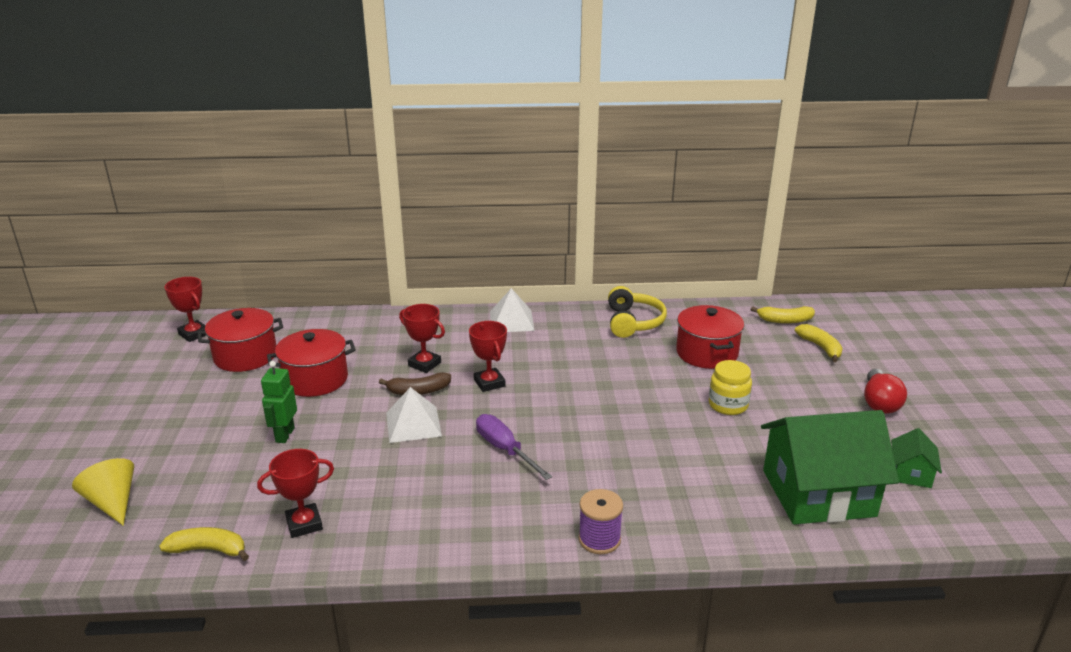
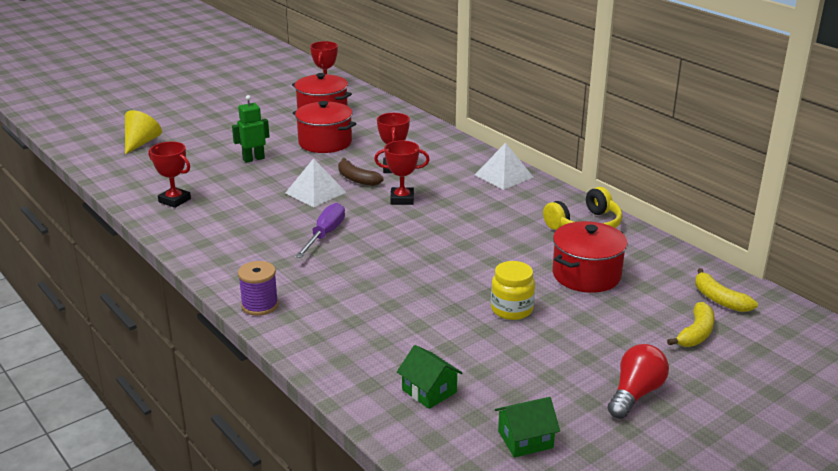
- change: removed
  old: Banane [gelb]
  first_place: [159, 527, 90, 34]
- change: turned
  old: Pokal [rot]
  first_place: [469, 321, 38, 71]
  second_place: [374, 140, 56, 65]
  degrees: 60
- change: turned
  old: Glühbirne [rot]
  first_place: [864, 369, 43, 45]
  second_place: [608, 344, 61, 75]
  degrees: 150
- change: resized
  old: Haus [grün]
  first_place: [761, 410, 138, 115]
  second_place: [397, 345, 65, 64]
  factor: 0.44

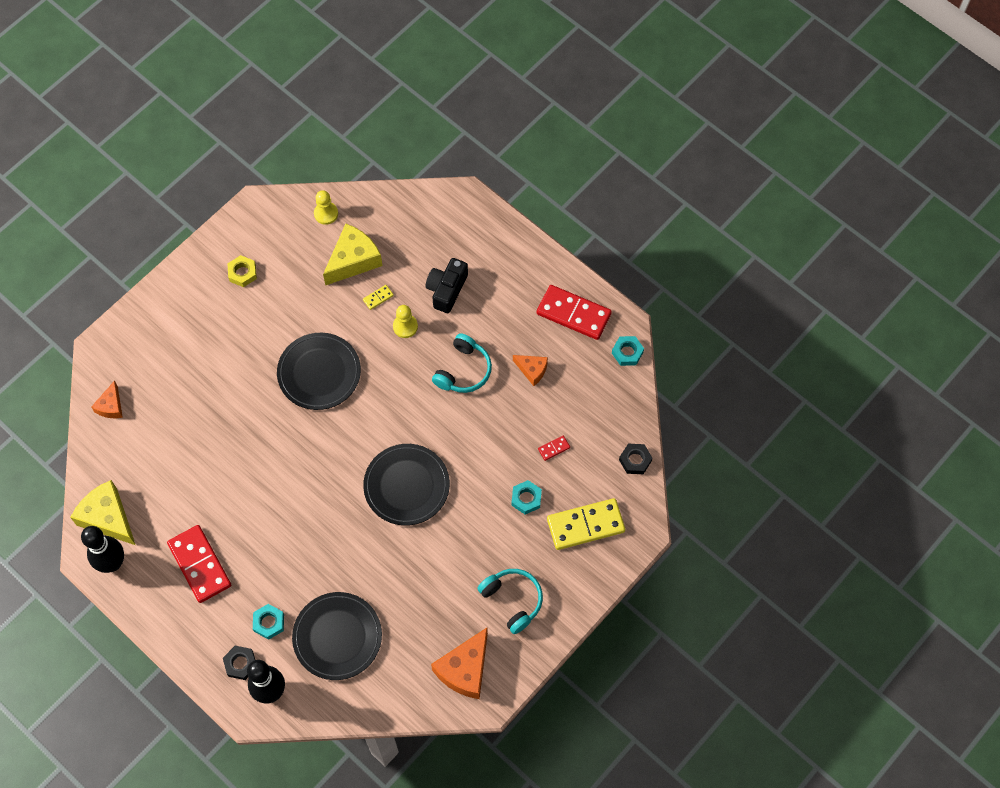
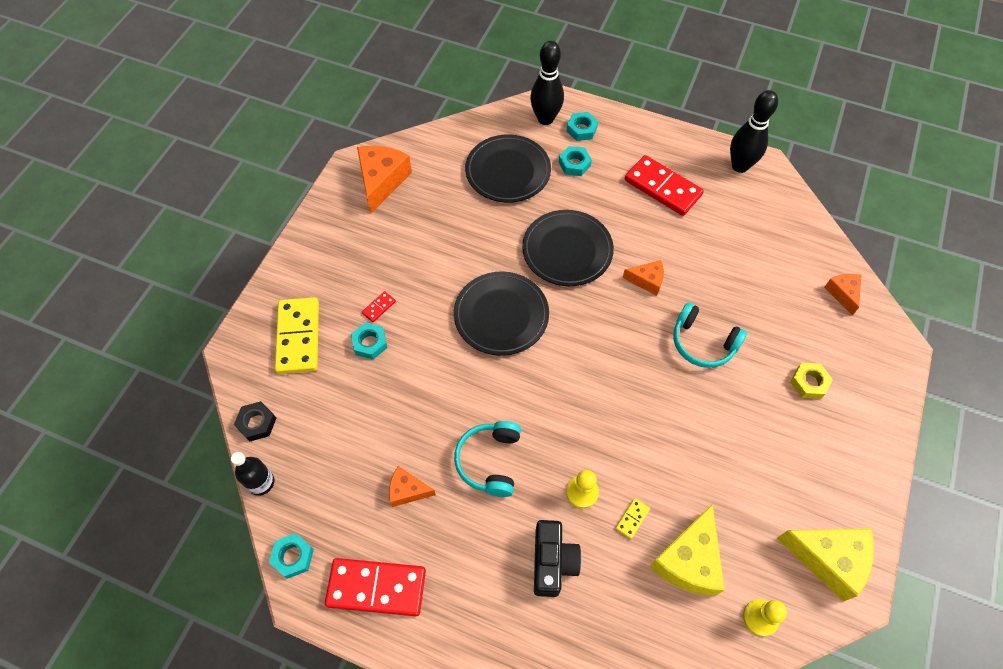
- change: added
  new: Flasche [schwarz]
  second_place: [231, 452, 43, 44]
- change: added
  new: Käse [orange]
  second_place: [622, 260, 42, 36]
- change: moved
  old: Käse [gelb]
  first_place: [70, 480, 65, 65]
  second_place: [777, 529, 97, 73]
- change: moved
  old: Sechskantmutter [gelb]
  first_place: [227, 255, 30, 32]
  second_place: [790, 363, 43, 36]
- change: moved
  old: Teller [schwarz]
  first_place: [277, 333, 84, 77]
  second_place: [522, 210, 92, 76]
- change: moved
  old: Kopfhörer [türkis]
  first_place: [477, 569, 66, 65]
  second_place: [673, 302, 74, 66]
- change: moved
  old: Dominostein [rot]
  first_place: [538, 436, 32, 25]
  second_place: [362, 291, 34, 31]
- change: recoloured
  old: Sechskantmutter [schwarz]
  new: Sechskantmutter [türkis]
  first_place: [223, 646, 32, 34]
  second_place: [566, 112, 32, 29]
- change: turned
  old: Dominostein [gelb]
  first_place: [547, 498, 78, 52]
  second_place: [275, 297, 44, 77]
  degrees: -60

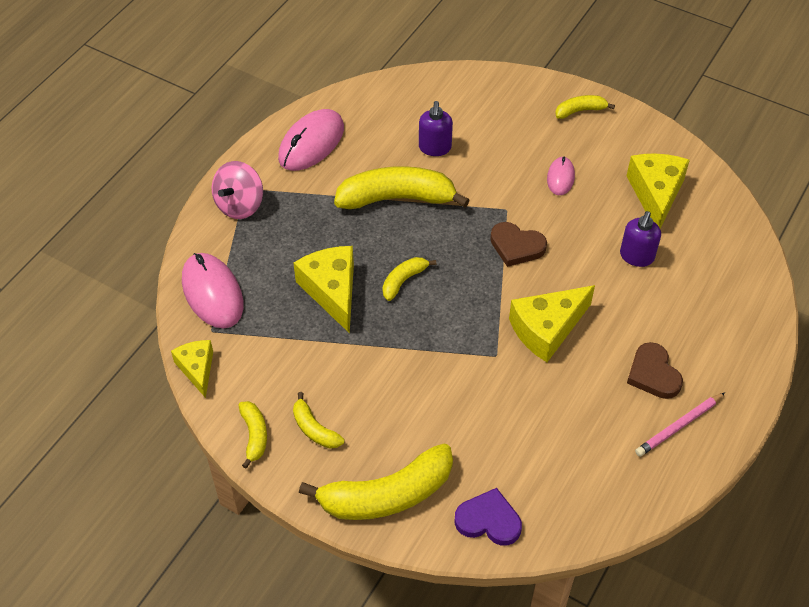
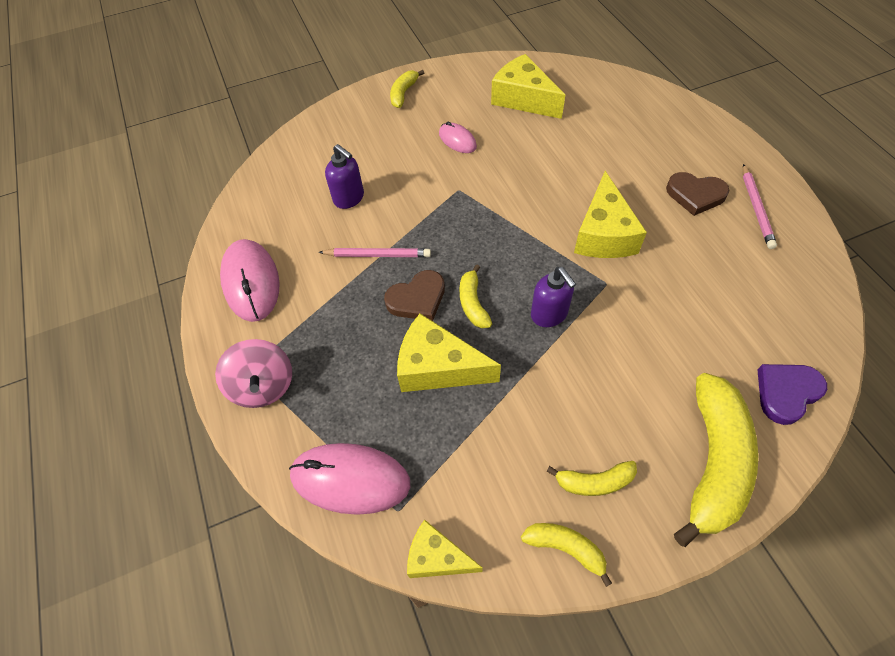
- change: moved
  old: Herz [braun]
  first_place: [490, 222, 57, 45]
  second_place: [384, 270, 61, 51]
- change: moved
  old: Seifenspender [lila]
  first_place: [620, 211, 41, 56]
  second_place: [531, 267, 45, 60]
- change: replaced
  old: Banane [gelb]
  new: Bleistift [rosa]
  first_place: [334, 166, 136, 43]
  second_place: [319, 248, 112, 9]

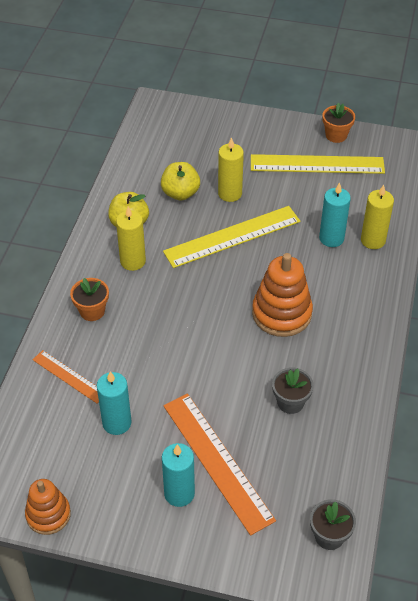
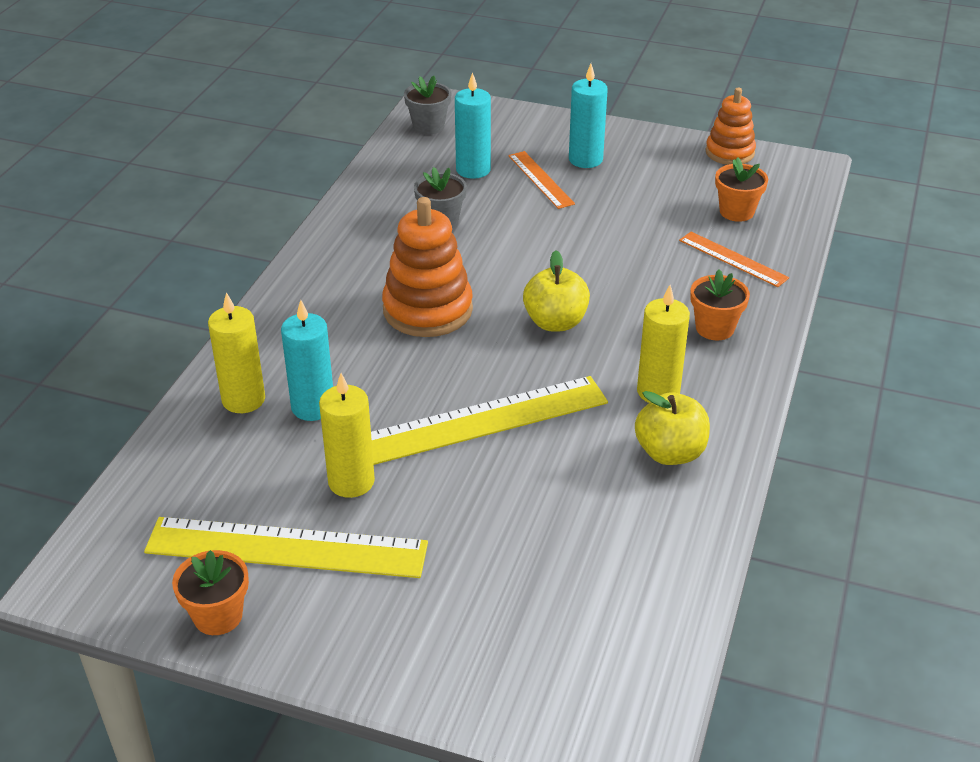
- change: added
  new: Blumentopf [orange]
  second_place: [715, 157, 53, 65]
- change: moved
  old: Kerze [türkis]
  first_place: [97, 371, 34, 64]
  second_place: [455, 72, 36, 107]
- change: moved
  old: Apfel [gelb]
  first_place: [161, 162, 39, 38]
  second_place: [523, 250, 67, 81]
- change: moved
  old: Kerze [gelb]
  first_place: [218, 137, 26, 65]
  second_place: [319, 373, 56, 125]
- change: resized
  old: Lineal [orange]
  first_place: [163, 394, 113, 142]
  second_place: [508, 151, 67, 58]
  factor: 0.55

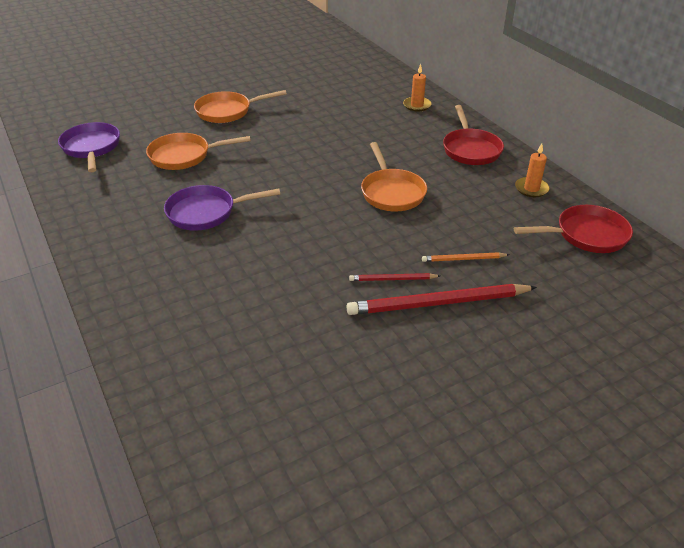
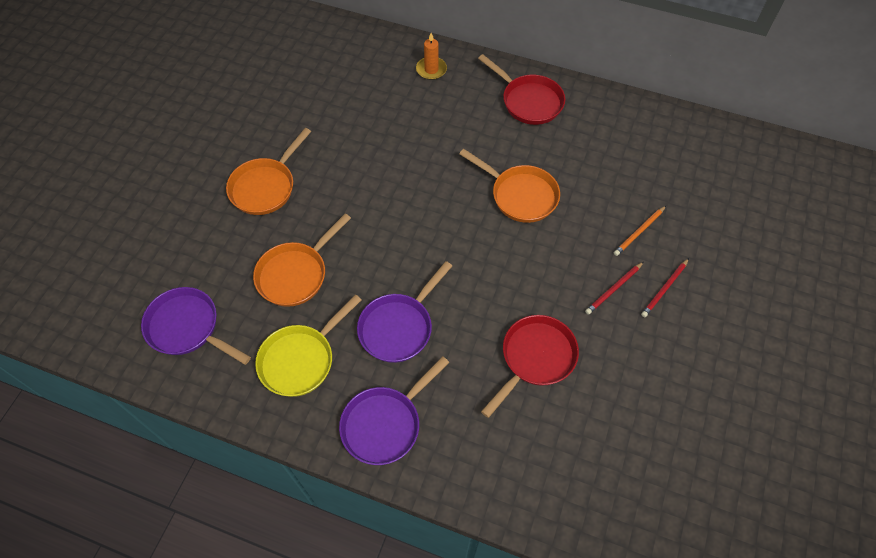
- change: removed
  old: Kerze [orange]
  first_place: [515, 144, 35, 53]
- change: added
  new: Pfanne [gelb]
  second_place: [255, 294, 106, 103]
- change: added
  new: Pfanne [lila]
  second_place: [339, 356, 111, 109]
- change: moved
  old: Pfanne [rot]
  first_place: [514, 205, 119, 48]
  second_place: [481, 315, 98, 103]
- change: resized
  old: Bleistift [rot]
  first_place: [346, 284, 191, 31]
  second_place: [641, 258, 48, 59]
  factor: 0.49

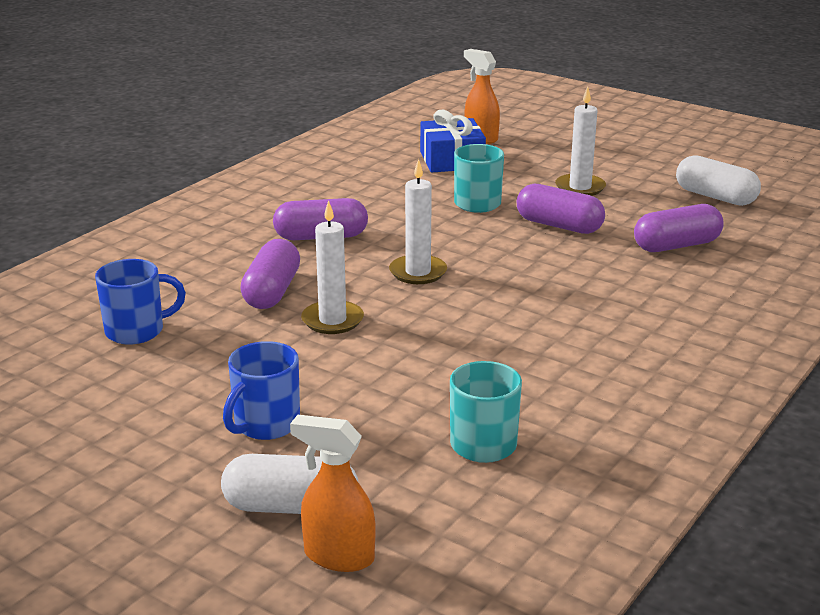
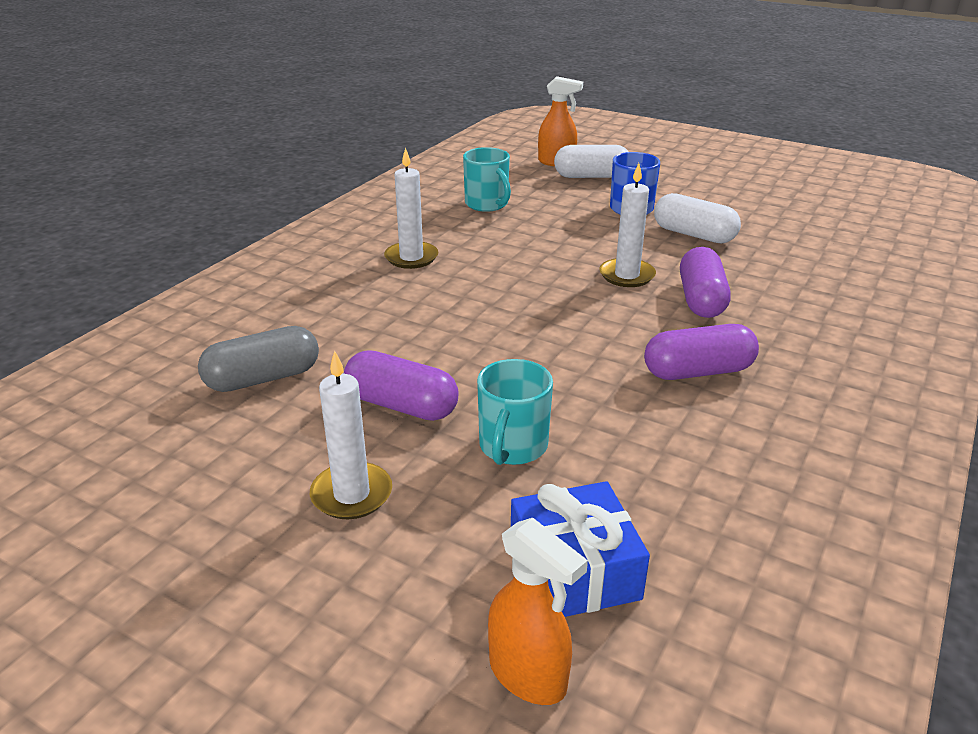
- change: removed
  old: Tasse [blau]
  first_place: [95, 259, 91, 86]
- change: moved
  old: Kerze [weiß]
  first_place: [389, 159, 58, 125]
  second_place: [384, 147, 54, 122]
- change: moved
  old: Kapsel [weiß]
  first_place: [676, 155, 85, 51]
  second_place: [654, 193, 87, 50]
- change: recoloured
  old: Kapsel [lila]
  new: Kapsel [grau]
  first_place: [634, 204, 90, 48]
  second_place: [198, 326, 121, 66]

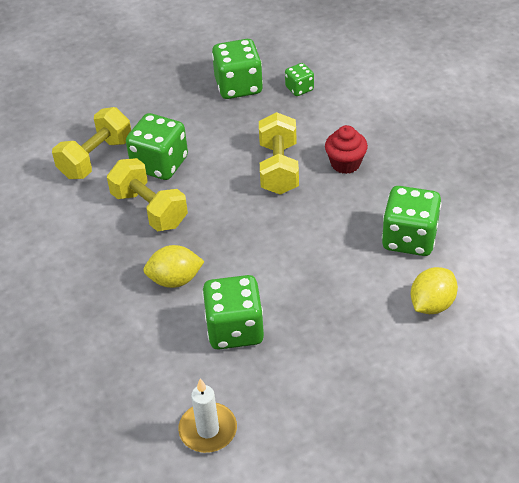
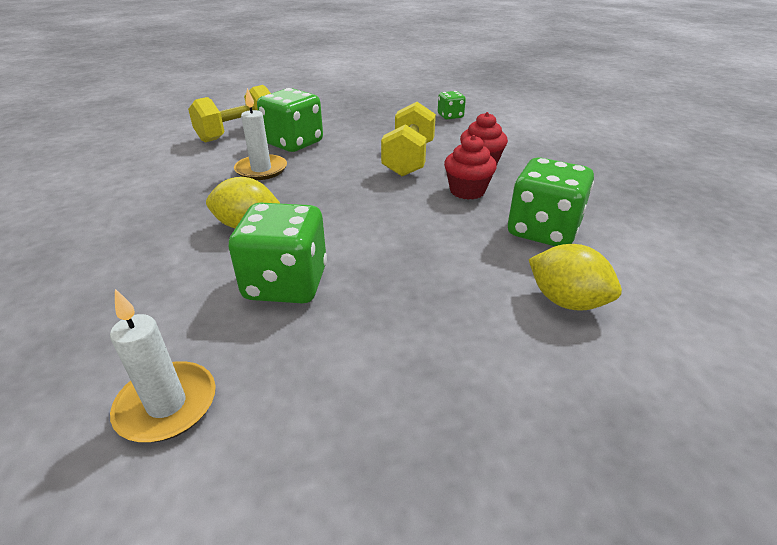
- change: removed
  old: Spielwürfel [grün]
  first_place: [212, 39, 51, 60]
- change: added
  new: Muffin [rot]
  second_place: [444, 135, 53, 65]
- change: replaced
  old: Hantel [gelb]
  new: Kerze [weiß]
  first_place: [107, 158, 81, 73]
  second_place: [234, 88, 53, 92]
- change: turned
  old: Zitrone [gelb]
  first_place: [411, 267, 47, 47]
  second_place: [528, 244, 94, 67]
  degrees: 75

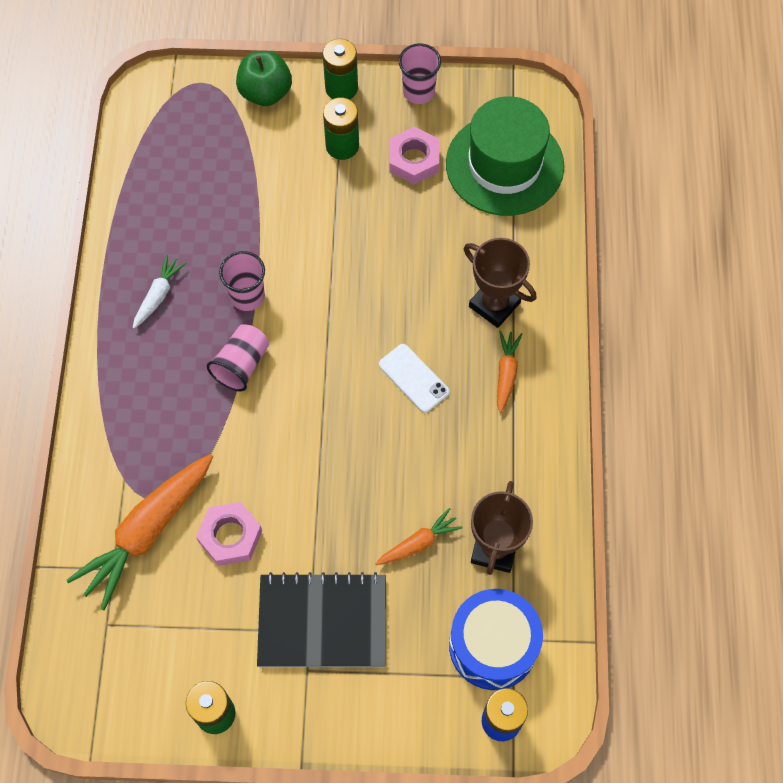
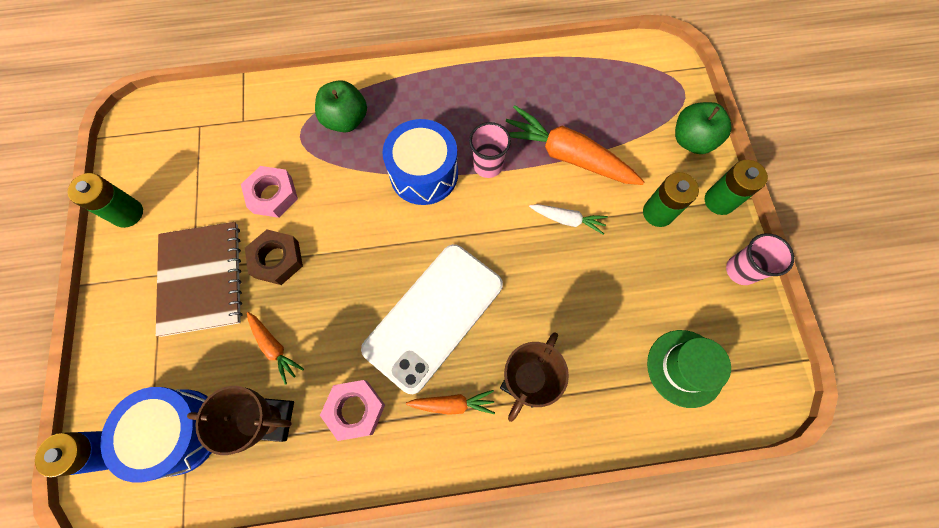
- change: added
  new: Sechskantmutter [braun]
  second_place: [245, 230, 58, 55]
- change: added
  new: Apfel [grün]
  second_place: [315, 80, 52, 53]
- change: moved
  old: Karotte [orange]
  first_place: [66, 454, 147, 157]
  second_place: [506, 105, 138, 80]
- change: moved
  old: Karotte [weiß]
  first_place: [133, 254, 53, 75]
  second_place: [529, 204, 79, 31]
- change: moved
  old: Sechskantmutter [rosa]
  first_place: [389, 127, 50, 57]
  second_place: [320, 380, 65, 61]
- change: replaced
  old: Becher [rosa]
  new: Trommel [blau]
  first_place: [207, 324, 62, 68]
  second_place: [382, 119, 76, 86]
- change: recoloured
  old: Notizbuch [schwarz]
  new: Notizbuch [braun]
  first_place: [257, 572, 129, 95]
  second_place: [156, 222, 87, 115]
- change: resized
  old: Handy [weiß]
  first_place: [379, 344, 71, 69]
  second_place: [361, 244, 142, 150]
  factor: 2.16
- change: resized
  old: Hut [grün]
  first_place: [446, 96, 118, 120]
  second_place: [647, 330, 84, 78]
  factor: 0.63

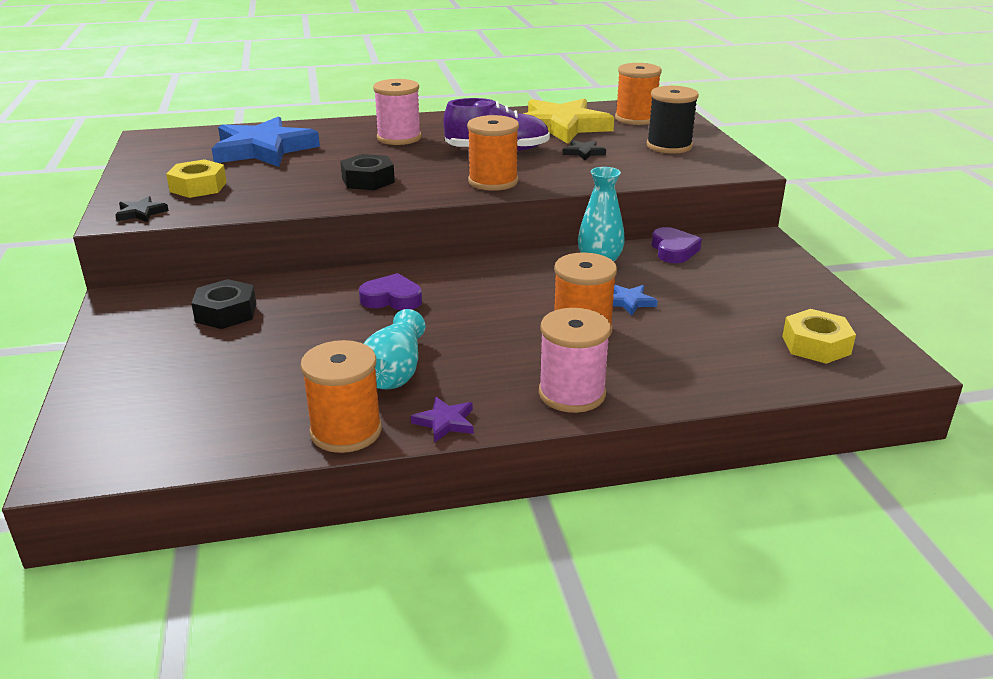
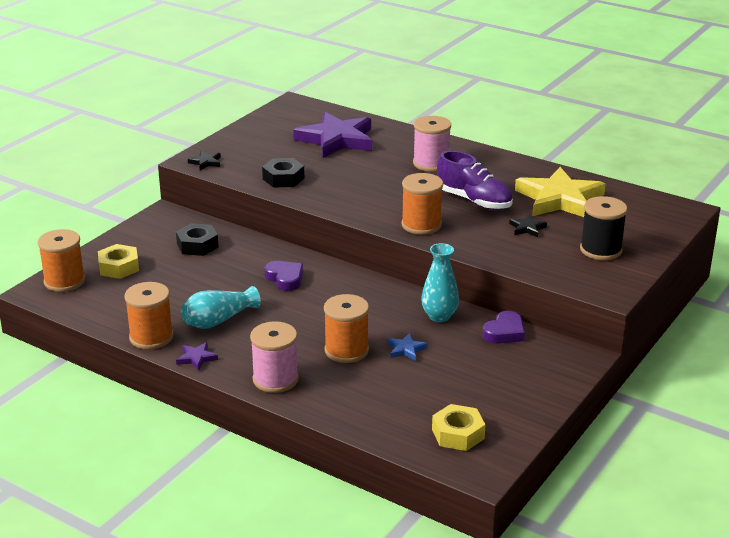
- change: moved
  old: Sechskantmutter [gelb]
  first_place: [166, 159, 61, 39]
  second_place: [98, 244, 41, 35]
- change: moved
  old: Sechskantmutter [schwarz]
  first_place: [340, 154, 55, 36]
  second_place: [262, 158, 42, 30]
- change: moved
  old: Garnrolle [orange]
  first_place: [615, 63, 47, 62]
  second_place: [38, 229, 47, 63]
- change: recoloured
  old: Stern [blau]
  new: Stern [lila]
  first_place: [212, 116, 108, 51]
  second_place: [293, 112, 79, 46]

